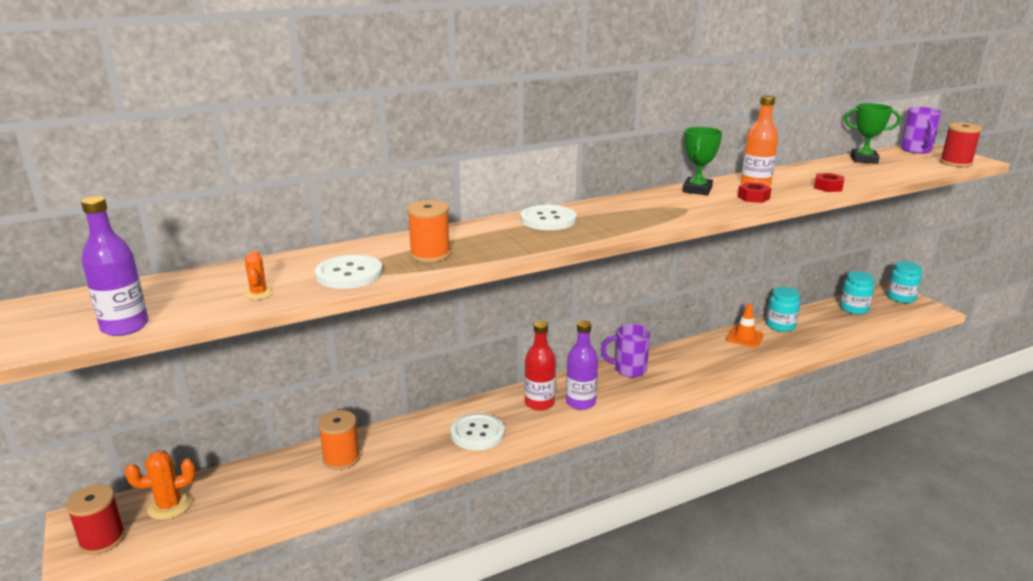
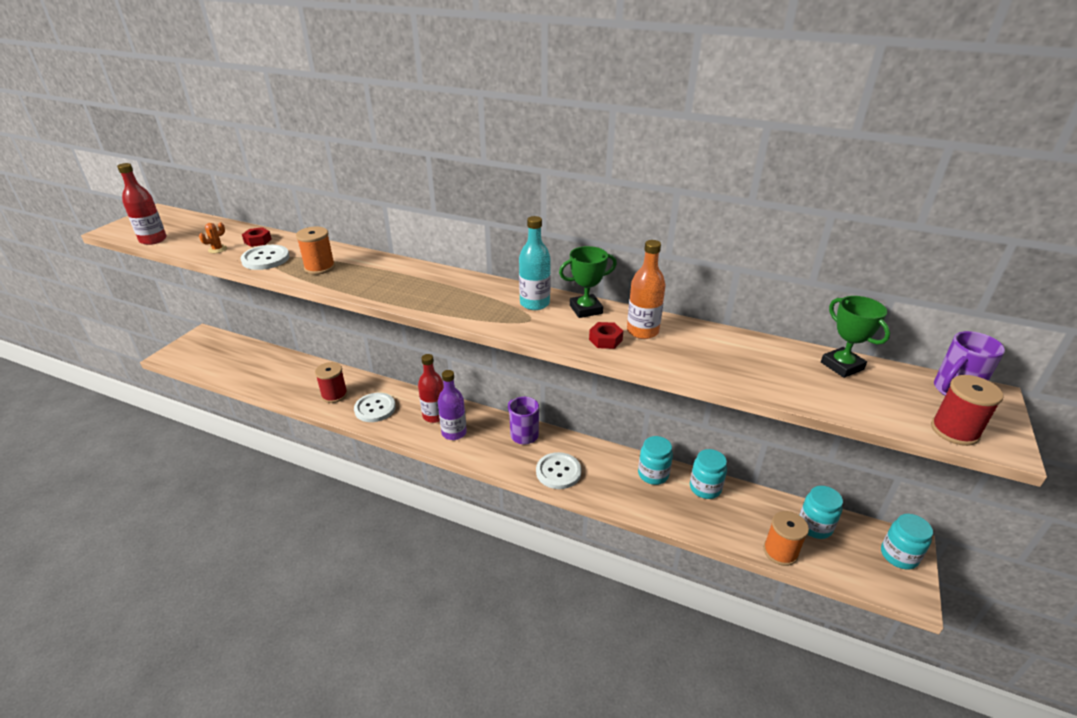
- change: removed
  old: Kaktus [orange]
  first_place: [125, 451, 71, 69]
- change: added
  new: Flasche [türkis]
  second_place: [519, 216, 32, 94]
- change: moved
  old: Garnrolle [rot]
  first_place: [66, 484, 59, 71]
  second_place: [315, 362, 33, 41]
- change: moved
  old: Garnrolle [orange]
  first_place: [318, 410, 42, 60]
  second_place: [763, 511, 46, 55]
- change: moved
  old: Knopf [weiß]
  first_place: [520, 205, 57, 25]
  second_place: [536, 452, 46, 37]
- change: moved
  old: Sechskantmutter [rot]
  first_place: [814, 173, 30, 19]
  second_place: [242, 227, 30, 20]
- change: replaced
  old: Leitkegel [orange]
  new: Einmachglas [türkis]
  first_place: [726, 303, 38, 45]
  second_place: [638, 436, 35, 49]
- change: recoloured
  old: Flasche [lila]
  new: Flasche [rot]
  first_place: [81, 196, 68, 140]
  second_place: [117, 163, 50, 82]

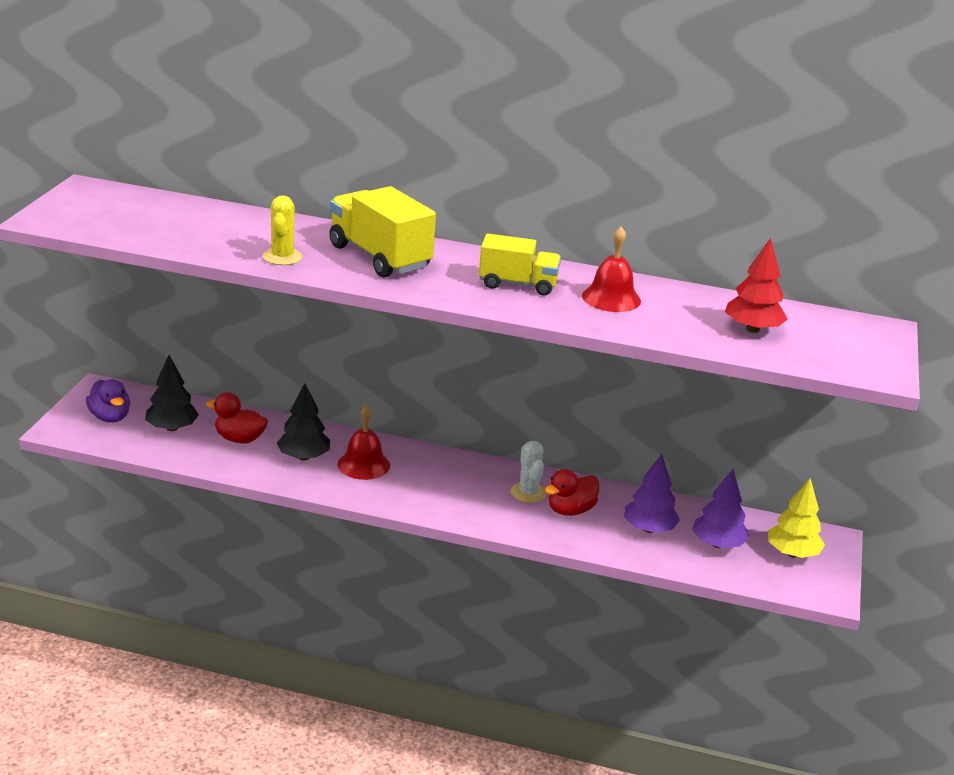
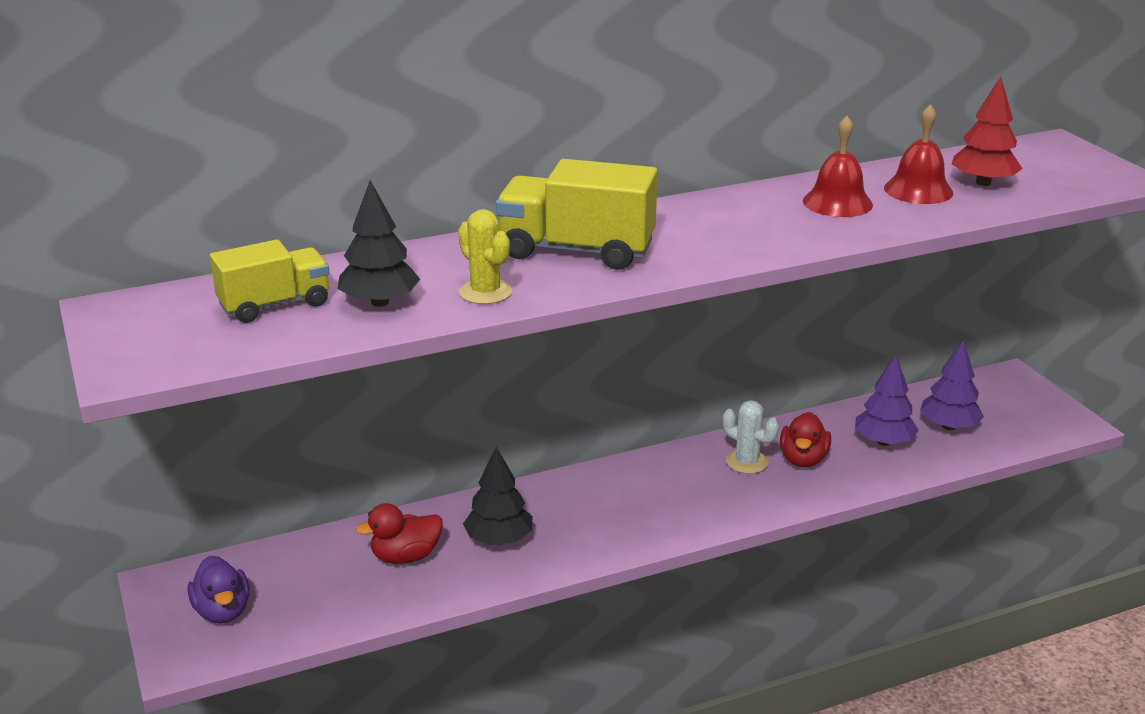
- change: removed
  old: Baum [gelb]
  first_place: [768, 478, 57, 80]
- change: moved
  old: Baum [schwarz]
  first_place: [145, 355, 54, 76]
  second_place: [338, 180, 82, 127]
- change: moved
  old: Glocke [rot]
  first_place: [337, 405, 53, 75]
  second_place: [884, 104, 69, 100]
- change: moved
  old: Lastwagen [gelb]
  first_place: [479, 234, 82, 62]
  second_place: [210, 239, 119, 84]
- change: turned
  old: Ente [lila]
  first_place: [86, 379, 44, 44]
  second_place: [188, 556, 62, 67]
  degrees: 45

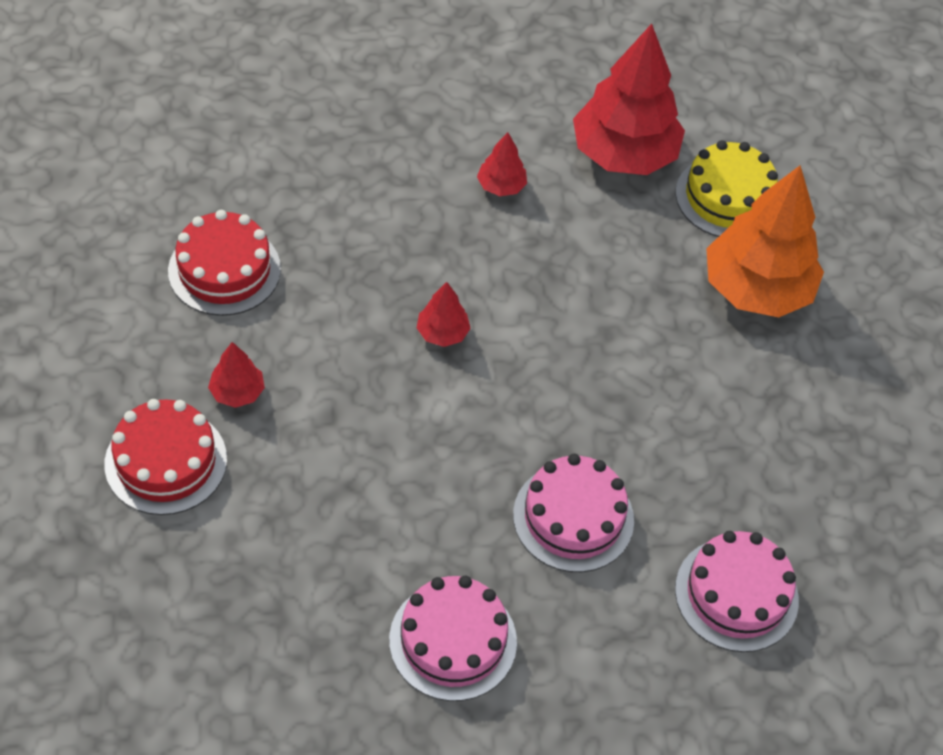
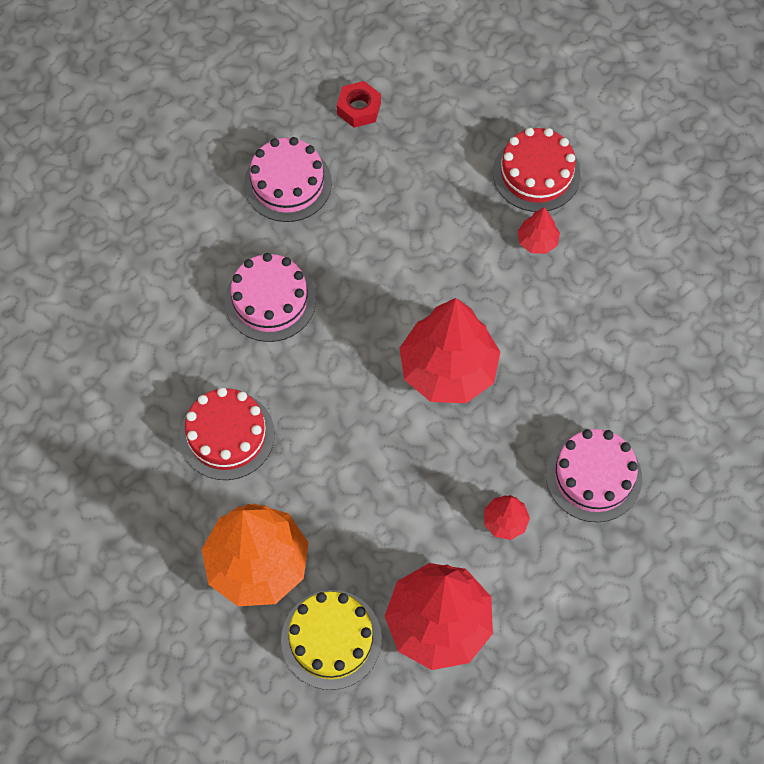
- change: added
  new: Sechskantmutter [rot]
  second_place: [337, 81, 44, 47]
- change: moved
  old: Kuchen [rot]
  first_place: [168, 210, 113, 106]
  second_place: [179, 387, 96, 93]
- change: moved
  old: Kuchen [rosa]
  first_place: [675, 531, 124, 121]
  second_place: [546, 429, 96, 93]
- change: resized
  old: Baum [rot]
  first_place: [417, 282, 54, 65]
  second_place: [399, 298, 101, 105]
  factor: 2.25

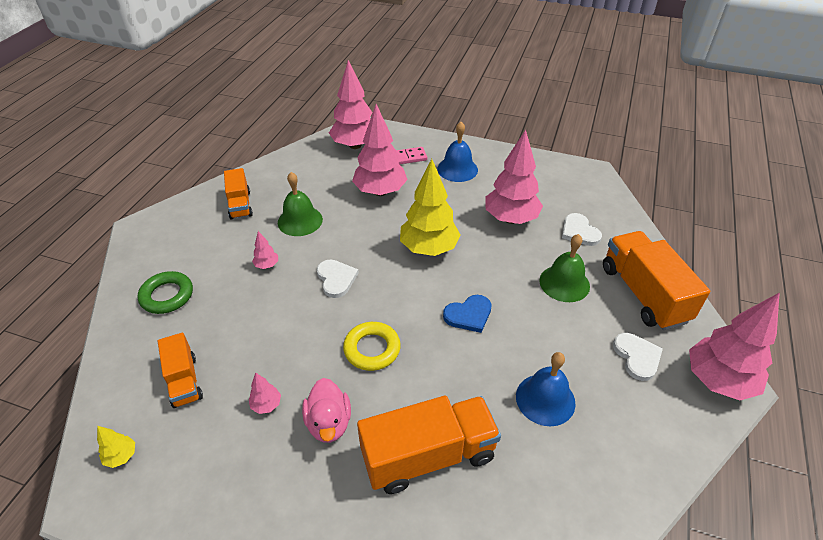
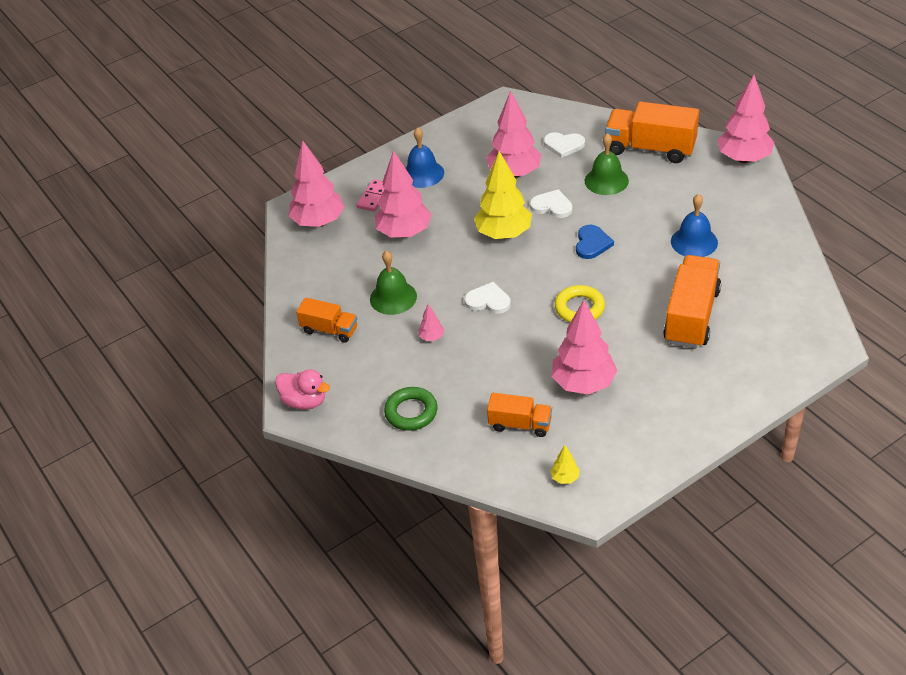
- change: moved
  old: Ente [rosa]
  first_place: [302, 378, 49, 65]
  second_place: [275, 369, 55, 41]
- change: moved
  old: Herz [weiß]
  first_place: [613, 333, 50, 48]
  second_place: [530, 189, 43, 29]
- change: resized
  old: Baum [rosa]
  first_place: [249, 372, 32, 42]
  second_place: [551, 300, 66, 95]
  factor: 2.37

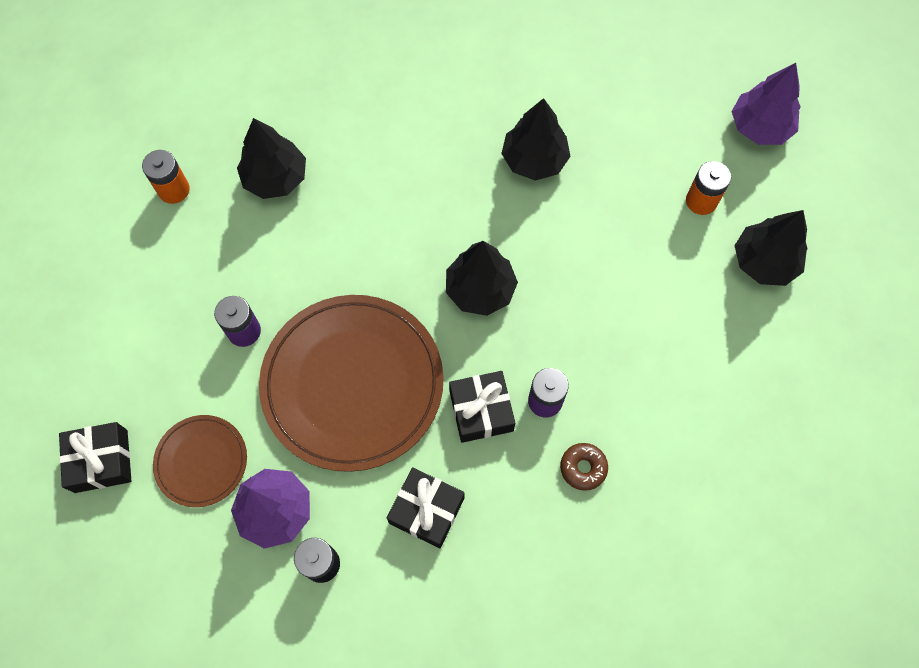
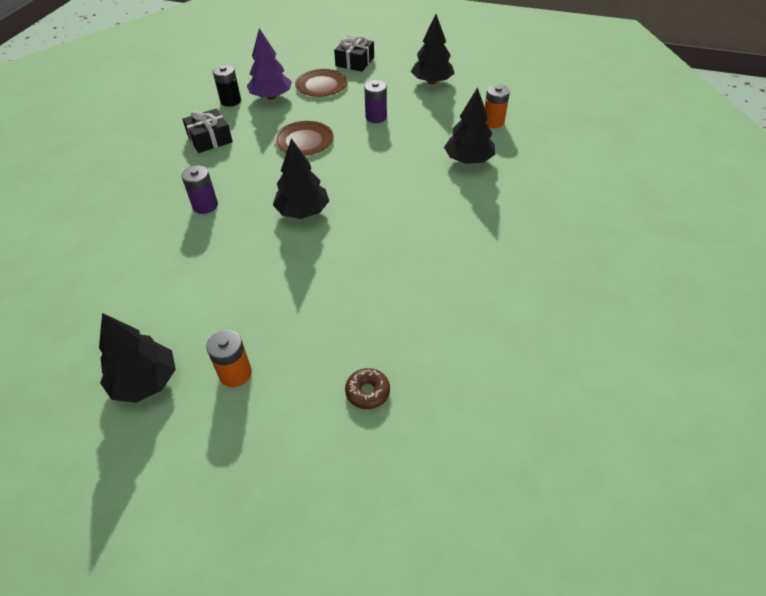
- change: removed
  old: Geschenk [schwarz]
  first_place: [449, 371, 66, 72]
- change: removed
  old: Baum [lila]
  first_place: [731, 63, 70, 82]
- change: moved
  old: Baum [schwarz]
  first_place: [501, 98, 70, 83]
  second_place: [411, 14, 44, 71]
- change: moved
  old: Donut [braun]
  first_place: [560, 443, 48, 48]
  second_place: [345, 368, 45, 41]
- change: resized
  old: Teller [braun]
  first_place: [259, 295, 185, 177]
  second_place: [274, 121, 60, 35]
  factor: 0.5

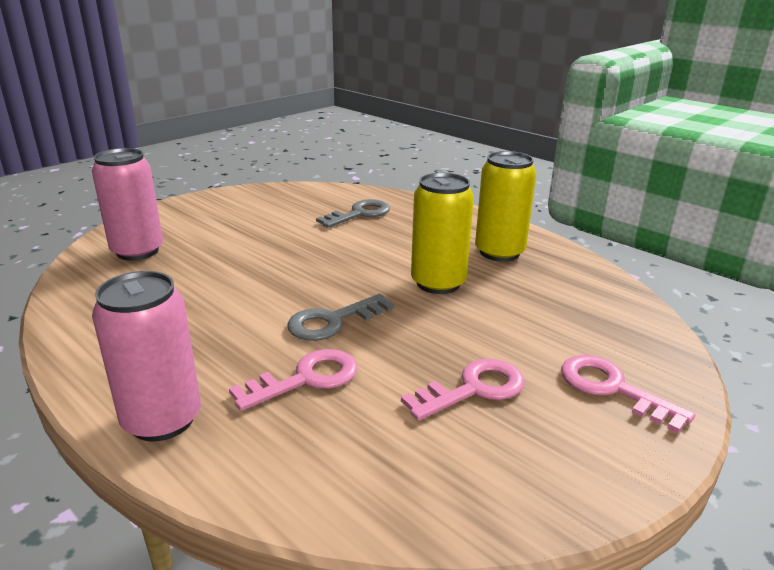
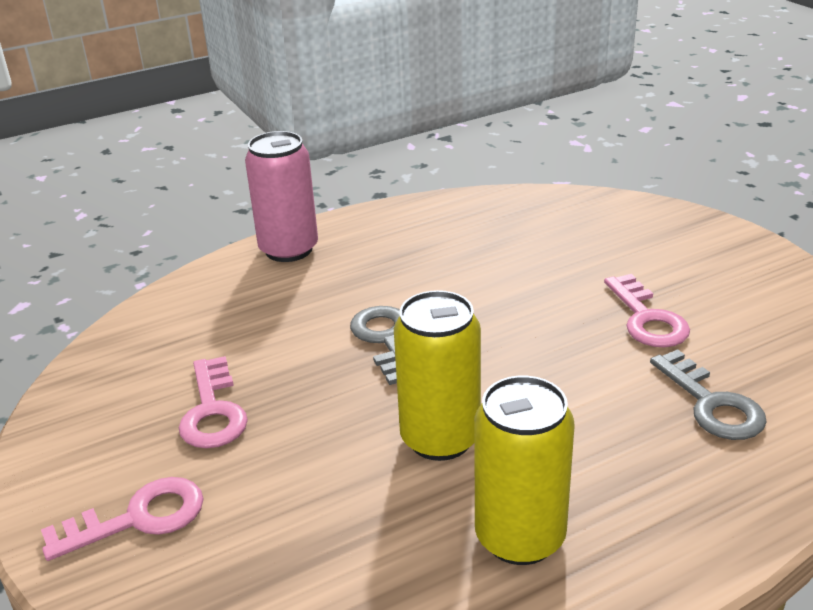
- change: removed
  old: Dose [rosa]
  first_place: [92, 148, 71, 112]
- change: moved
  old: Schlüssel [rosa]
  first_place: [229, 349, 129, 62]
  second_place: [604, 274, 86, 74]

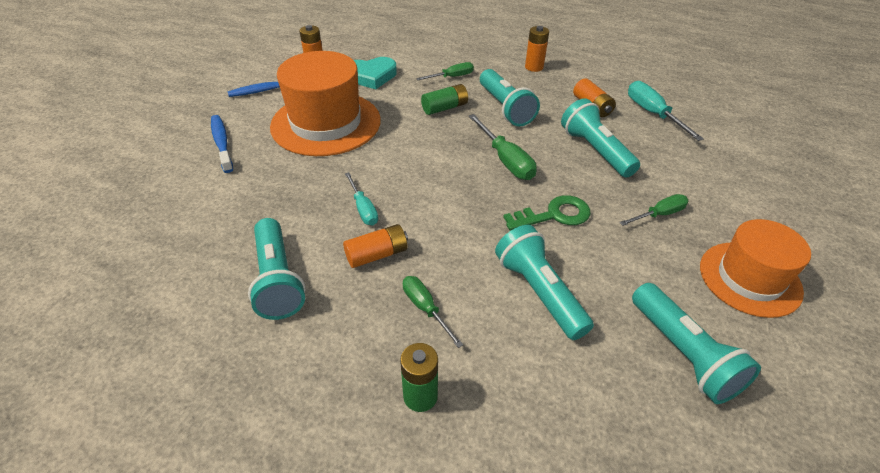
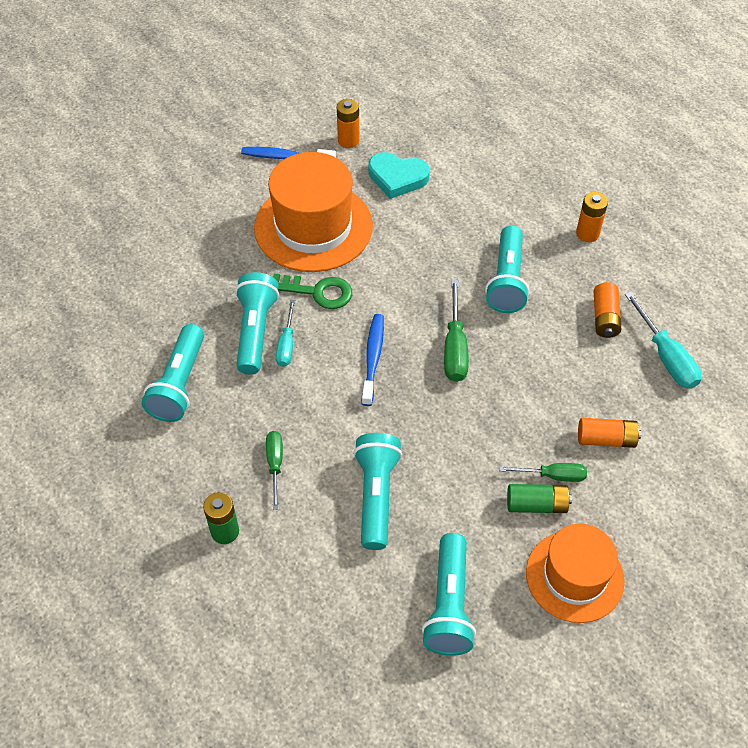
- change: removed
  old: Schraubenzieher [grün]
  first_place: [416, 62, 58, 18]
- change: moved
  old: Zahnbürste [blau]
  first_place: [211, 115, 22, 58]
  second_place: [362, 314, 22, 92]
- change: moved
  old: Batterie [orange]
  first_place: [343, 224, 65, 44]
  second_place: [578, 418, 63, 30]
- change: moved
  old: Batterie [grün]
  first_place: [421, 84, 47, 31]
  second_place: [507, 484, 65, 29]
- change: moved
  old: Schlüssel [grün]
  first_place: [503, 195, 88, 36]
  second_place: [273, 274, 79, 35]
- change: moved
  old: Taschenlampe [türkis]
  first_place: [561, 98, 79, 80]
  second_place: [235, 272, 44, 103]
- change: turned
  old: Schraubenzieher [türkis]
  first_place: [628, 81, 76, 60]
  second_place: [625, 292, 76, 97]
  degrees: 150

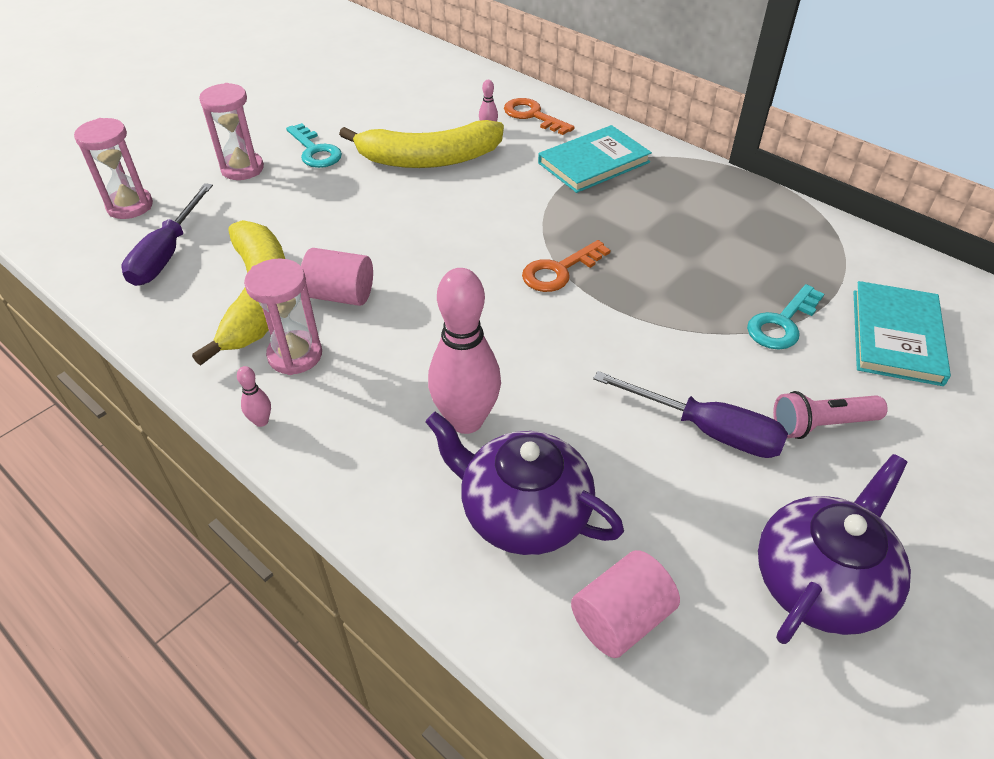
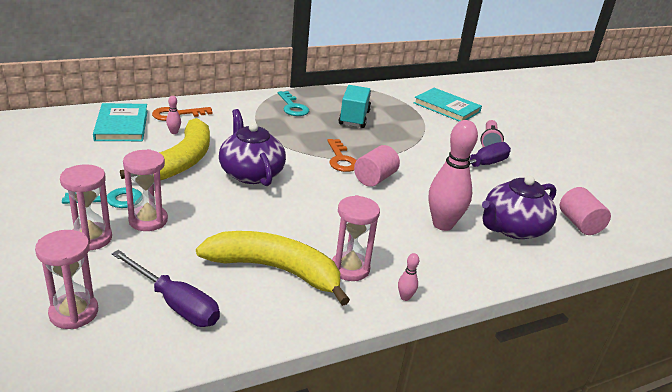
- change: added
  new: Sanduhr [rosa]
  second_place: [123, 149, 45, 82]
- change: added
  new: Lastwagen [türkis]
  second_place: [339, 85, 32, 43]
- change: moved
  old: Vollzylinder [rosa]
  first_place: [301, 248, 72, 58]
  second_place: [354, 145, 46, 42]
- change: moved
  old: Buch [türkis]
  first_place: [538, 125, 114, 68]
  second_place: [93, 103, 55, 38]
- change: moved
  old: Schlüssel [türkis]
  first_place: [747, 284, 77, 66]
  second_place: [278, 91, 31, 25]
- change: moved
  old: Teekanne [lila]
  first_place: [758, 454, 153, 190]
  second_place: [219, 109, 67, 77]

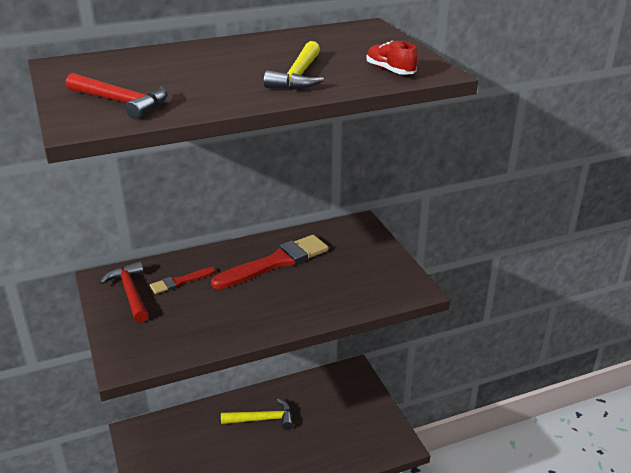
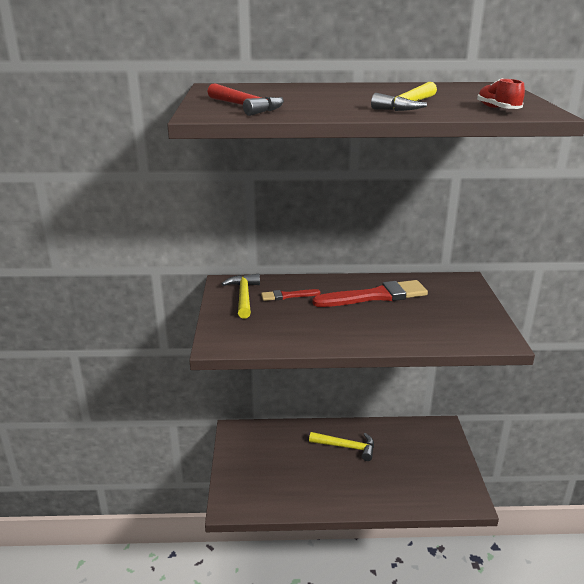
- change: recoloured
  old: Hammer [rot]
  new: Hammer [gelb]
  first_place: [100, 261, 49, 62]
  second_place: [222, 274, 38, 45]

